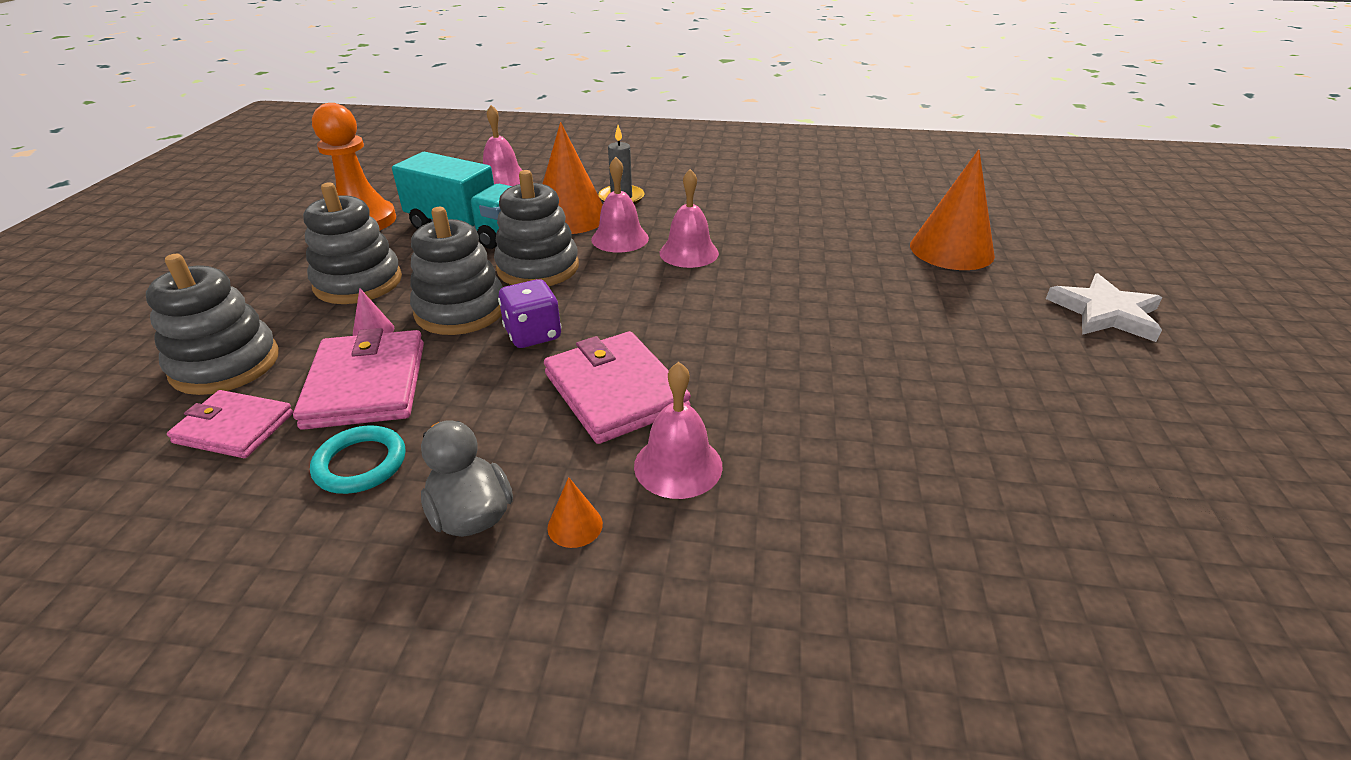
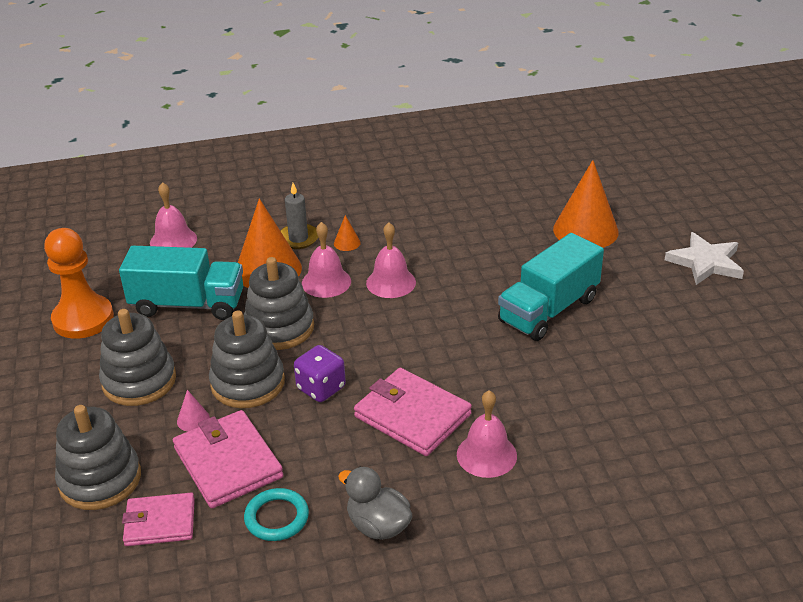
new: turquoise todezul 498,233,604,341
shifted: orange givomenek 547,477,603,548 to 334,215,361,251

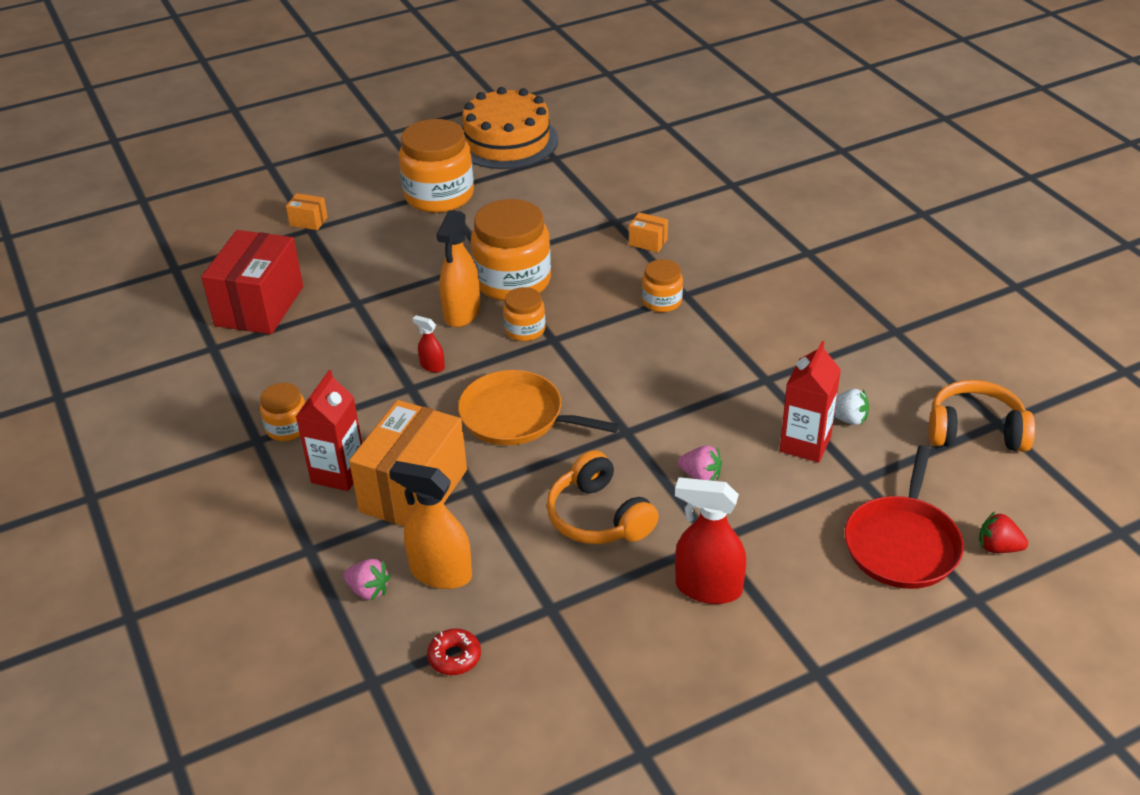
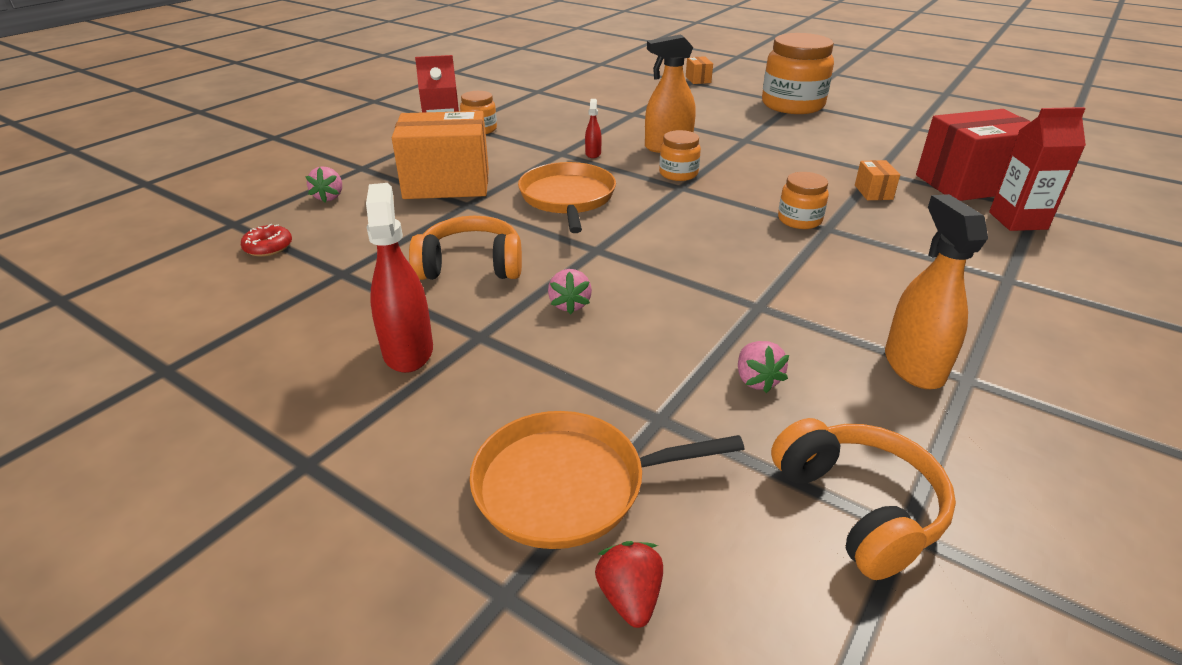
gone: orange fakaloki 462,87,558,169; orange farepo 471,199,551,301
shifted: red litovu 201,230,303,334 to 916,109,1030,201; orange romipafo 389,461,472,589 to 885,194,988,389; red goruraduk 780,341,841,463 to 989,107,1086,231
repainted: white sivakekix 834,389,869,425 to pink sivakekix 738,341,789,393; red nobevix 844,445,964,589 to orange nobevix 469,411,744,549
rotated: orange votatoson 547,450,659,544 = 409,216,522,280 60 degrees clockwise

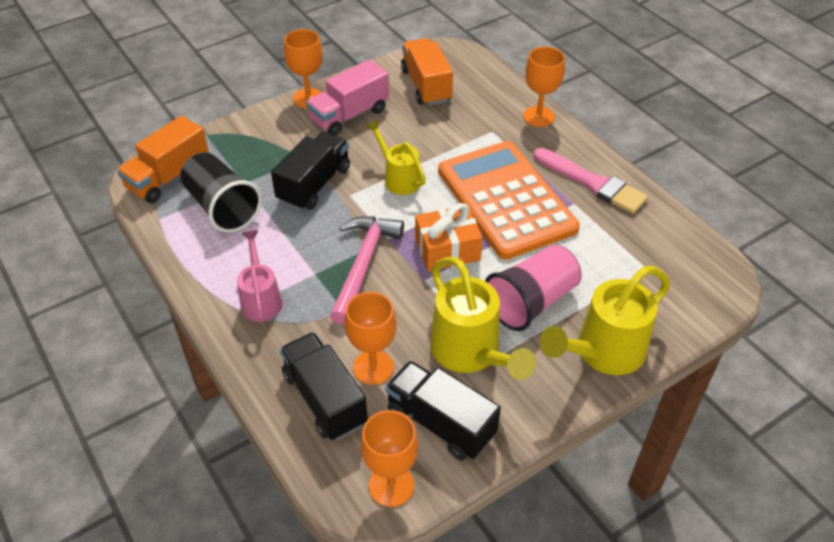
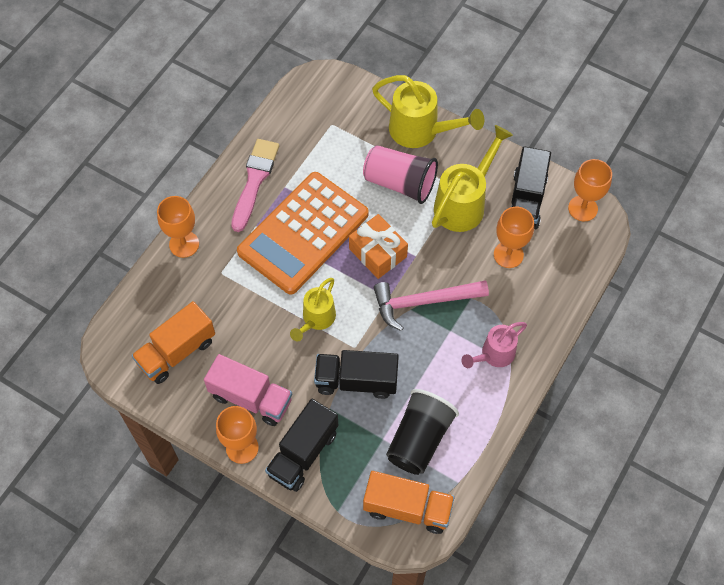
shifted: black todezul 280,332,368,440 to 265,399,338,492

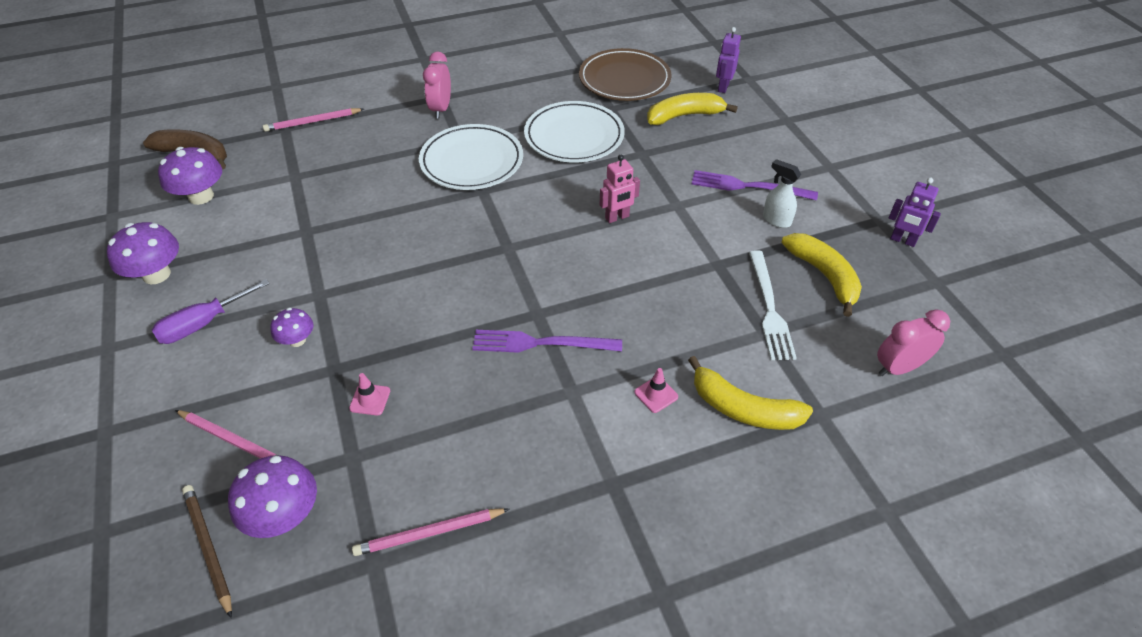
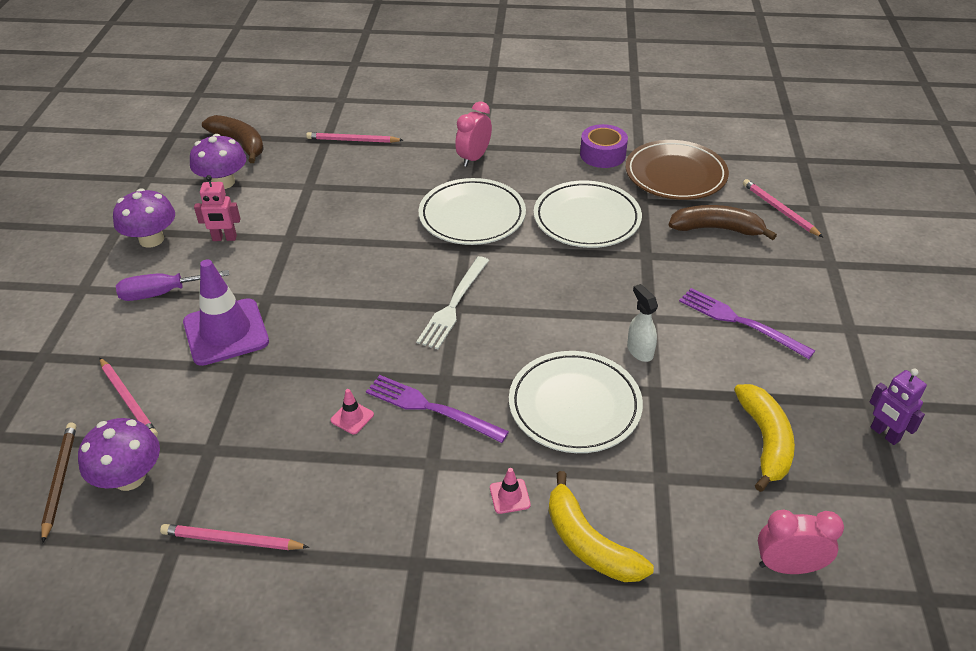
new: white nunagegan 509,351,643,453; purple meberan 580,124,628,168
shifted: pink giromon 349,373,390,416 to 331,389,374,434; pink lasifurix 600,155,640,223 to 194,175,240,241; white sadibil 749,250,797,360 to 416,256,489,349; white romipafo 763,159,801,228 to 627,284,658,362
swapped: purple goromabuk 270,308,313,347 to purple giromon 183,259,269,366; purple lasifurix 716,27,741,93 to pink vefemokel 743,179,823,237
repainted: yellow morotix 647,93,738,125 to brown morotix 669,205,777,240

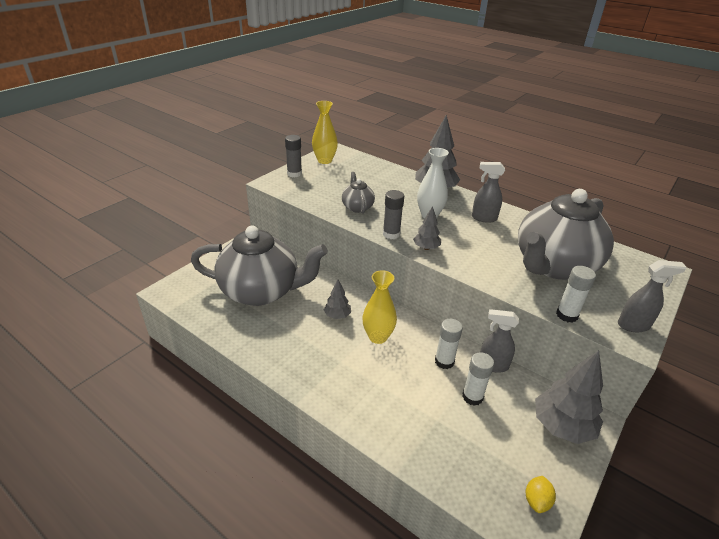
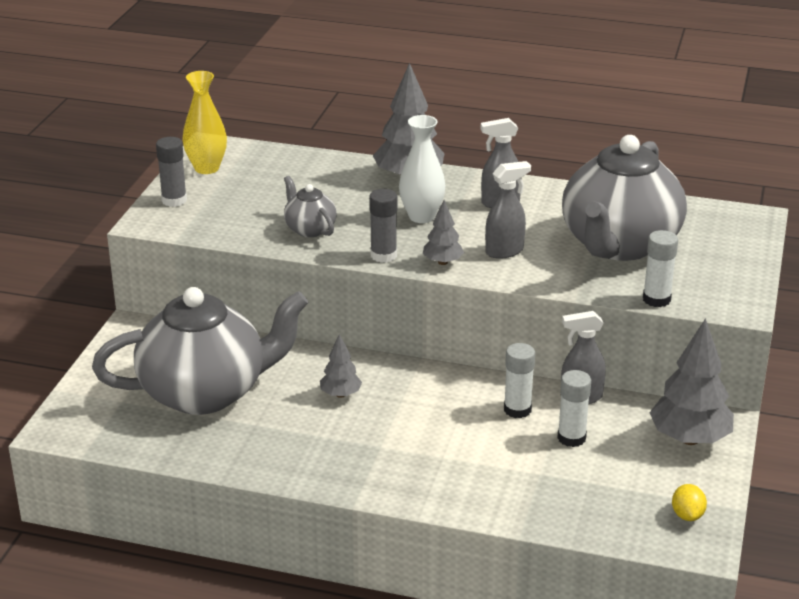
gone: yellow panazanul 362,270,397,344
shifted: grey romipafo 618,260,687,332 to 485,161,531,259

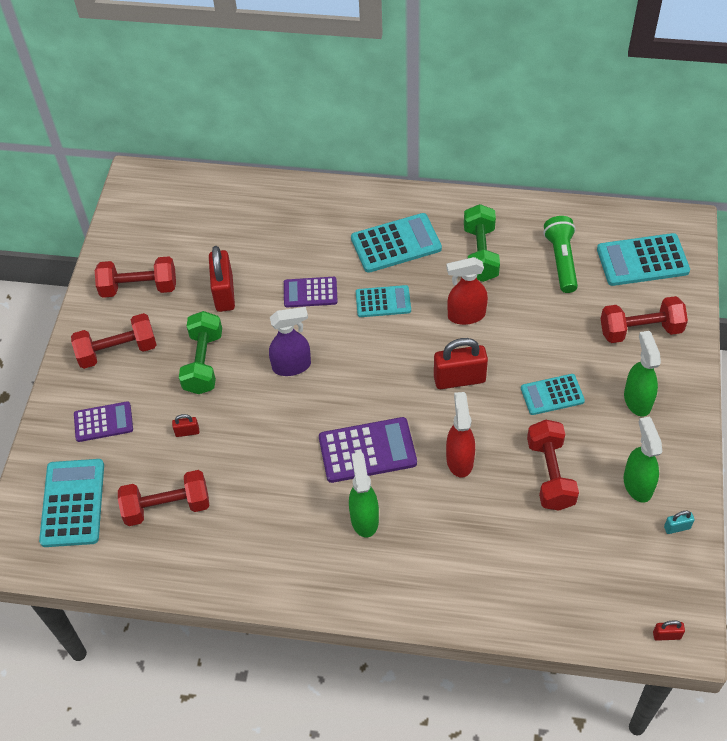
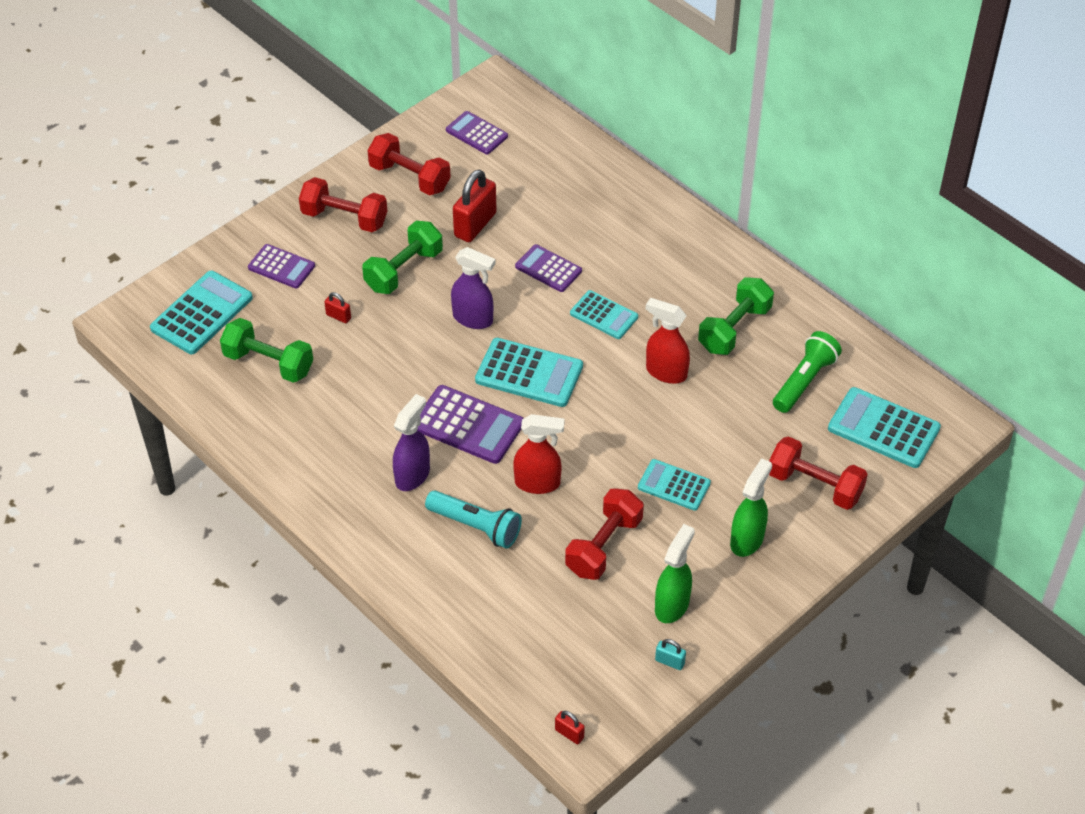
gone: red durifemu 434,338,488,389
new: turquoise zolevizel 425,490,522,549; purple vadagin 446,111,508,154
shifted: turquoise vadagin 351,213,442,273 to 475,338,583,407
repainted: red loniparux 118,470,210,526 to green loniparux 220,318,313,383; green romipafo 349,452,379,537 to purple romipafo 393,394,430,491
rotated: red romipafo 446,392,475,478 = 513,414,564,494 60 degrees clockwise

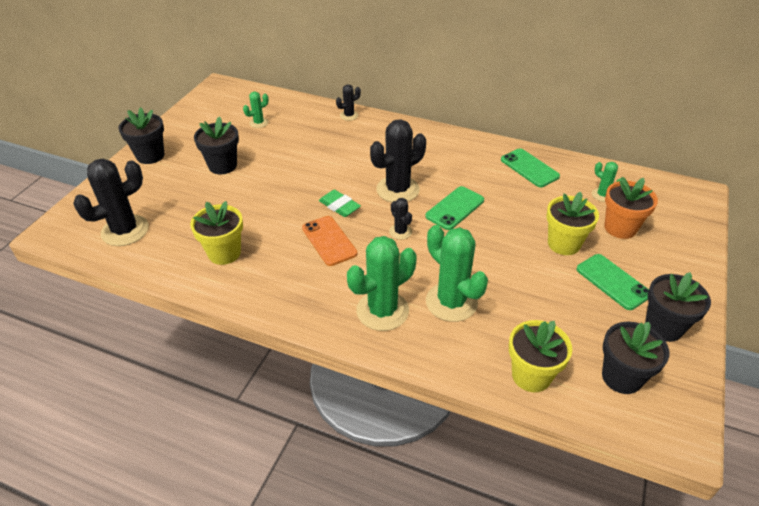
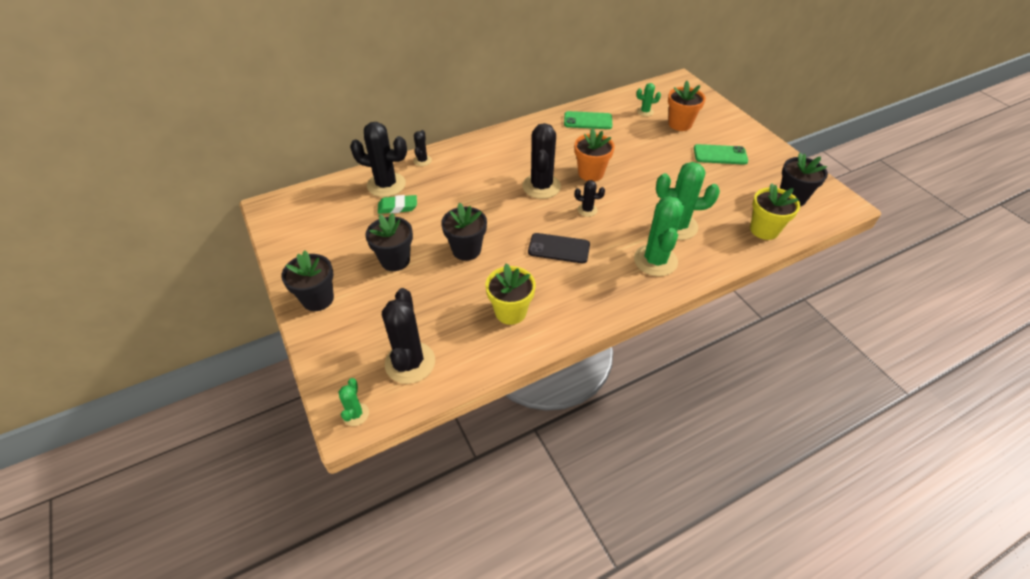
gone: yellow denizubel 546,192,599,255
new: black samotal 350,122,407,197
shifted: green samotal 243,92,269,128 to 338,378,369,426; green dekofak 319,190,361,217 to 378,195,417,214; black denizubel 645,272,711,342 to 441,203,487,261
swapped: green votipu 425,186,484,230 to orange denizubel 575,128,615,181
repainted: orange votipu 302,216,357,266 to black votipu 528,233,590,263

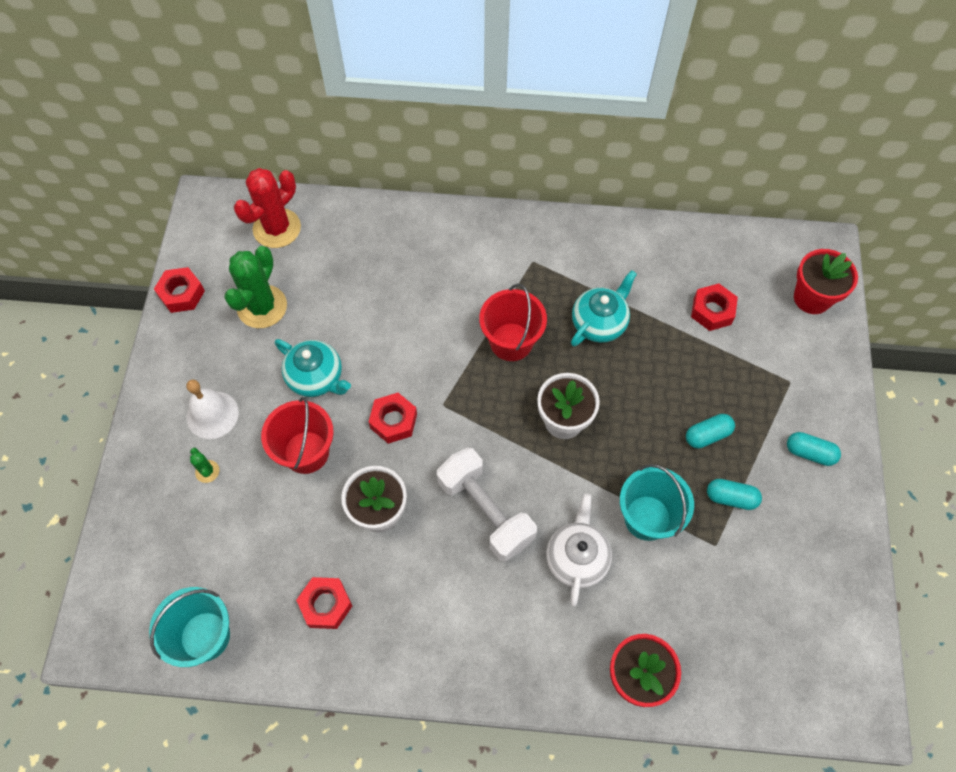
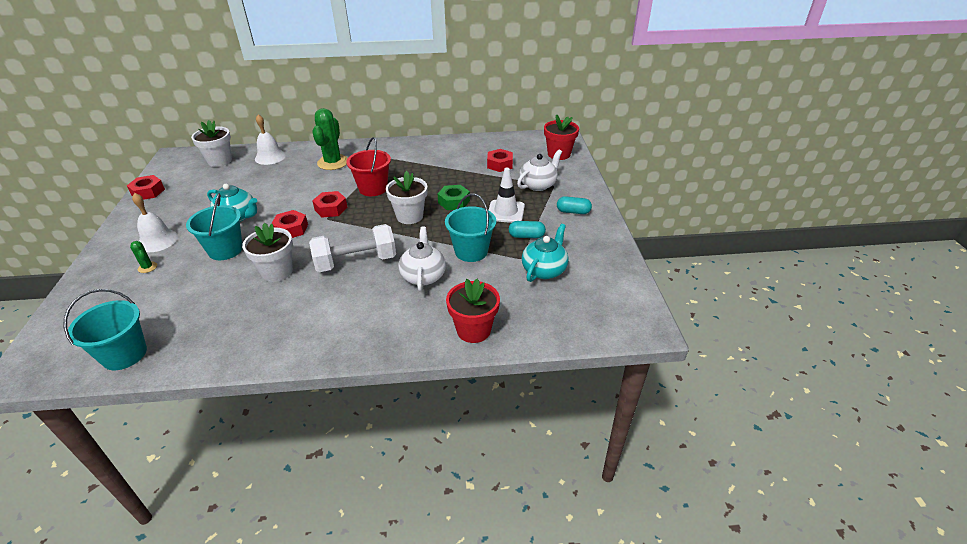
new: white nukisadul 255,114,286,165; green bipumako 438,185,470,210; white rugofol 517,150,562,191
shifted: green samotal 224,246,287,328 to 312,108,348,170; red bipumako 296,577,352,629 to 312,191,348,218; turquoise rugofol 571,270,637,346 to 522,224,569,282
swapped: red samotal 234,168,301,248 to white denizubel 191,120,232,167; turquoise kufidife 686,414,735,449 to white giromon 489,168,525,223
repainted: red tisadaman 261,397,334,474 to turquoise tisadaman 186,193,243,260
rotated: white loniparux 437,448,537,562 = 309,224,396,272 60 degrees counterclockwise

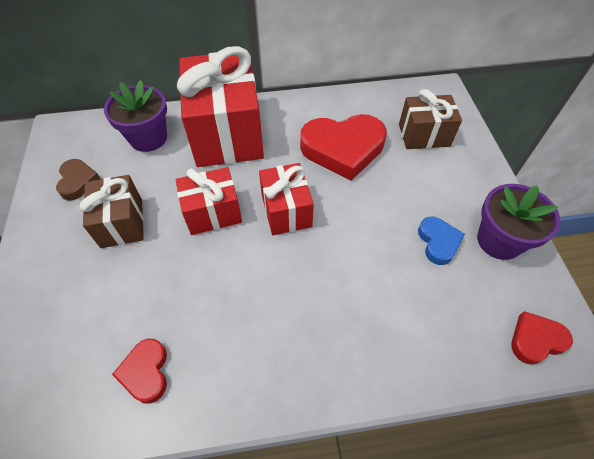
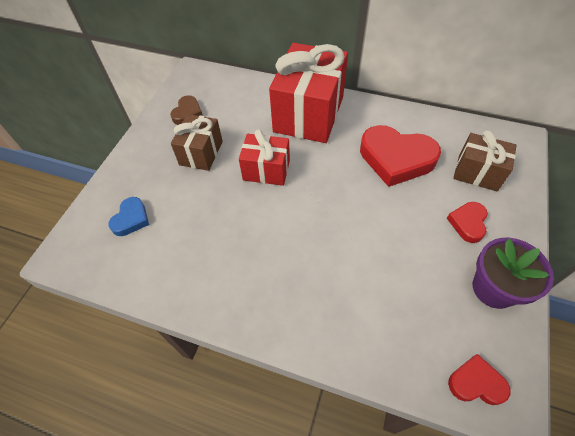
gone: purple denizubel 104,80,167,152; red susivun 259,163,314,235
shifted: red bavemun 112,339,167,404 to 447,202,488,243; blue bavemun 418,216,465,265 to 109,197,149,236

